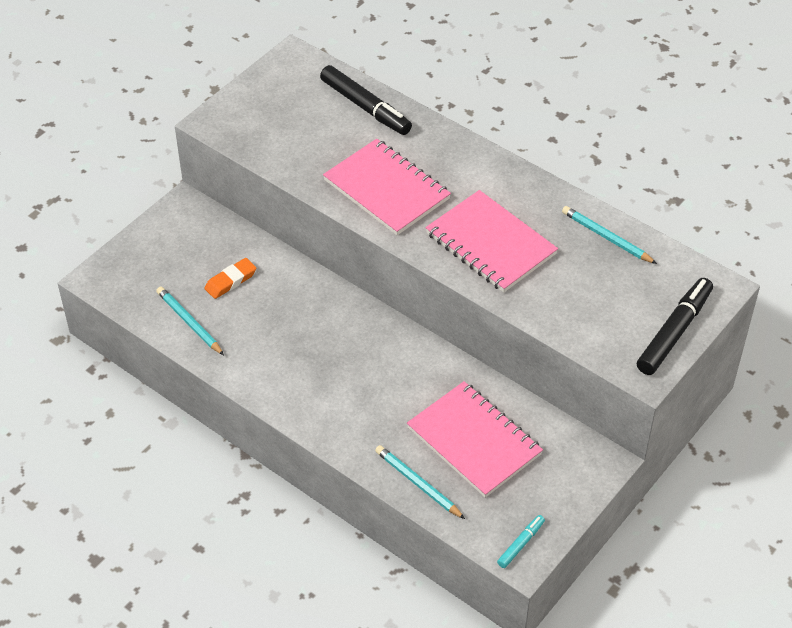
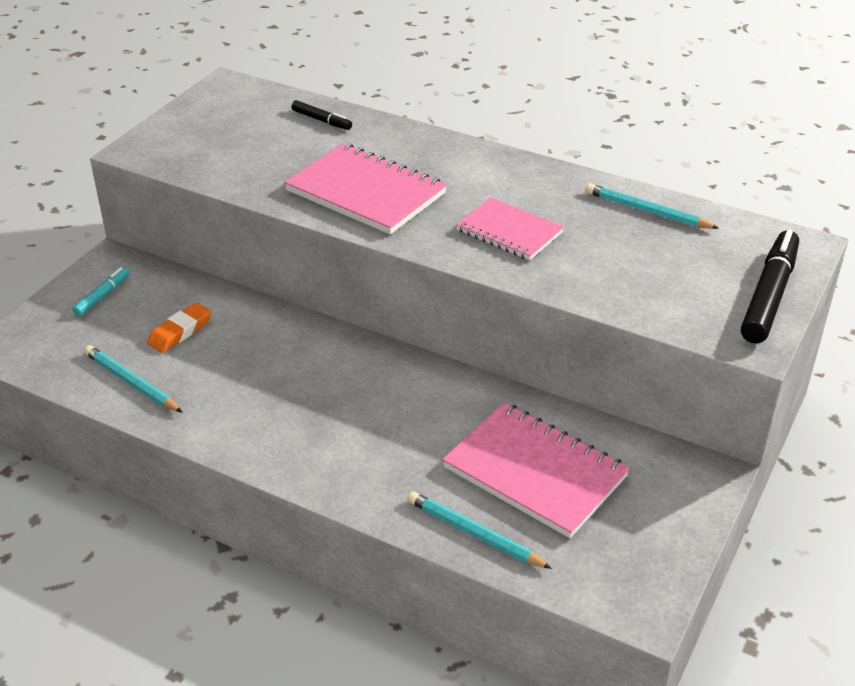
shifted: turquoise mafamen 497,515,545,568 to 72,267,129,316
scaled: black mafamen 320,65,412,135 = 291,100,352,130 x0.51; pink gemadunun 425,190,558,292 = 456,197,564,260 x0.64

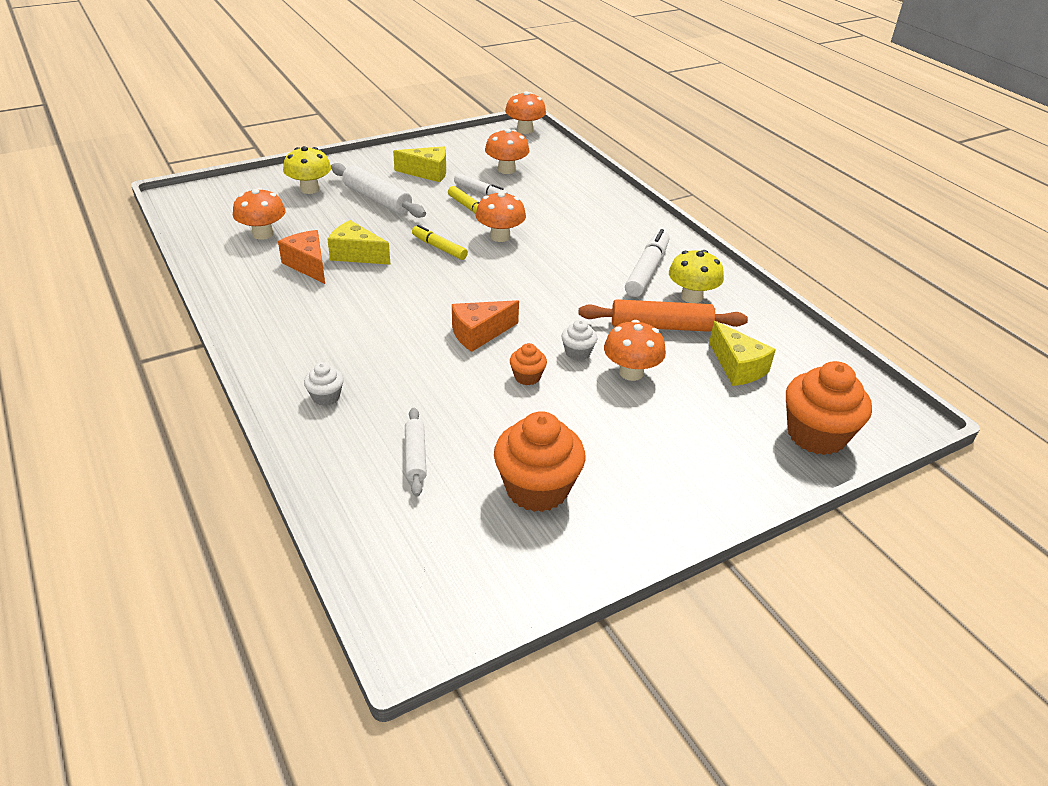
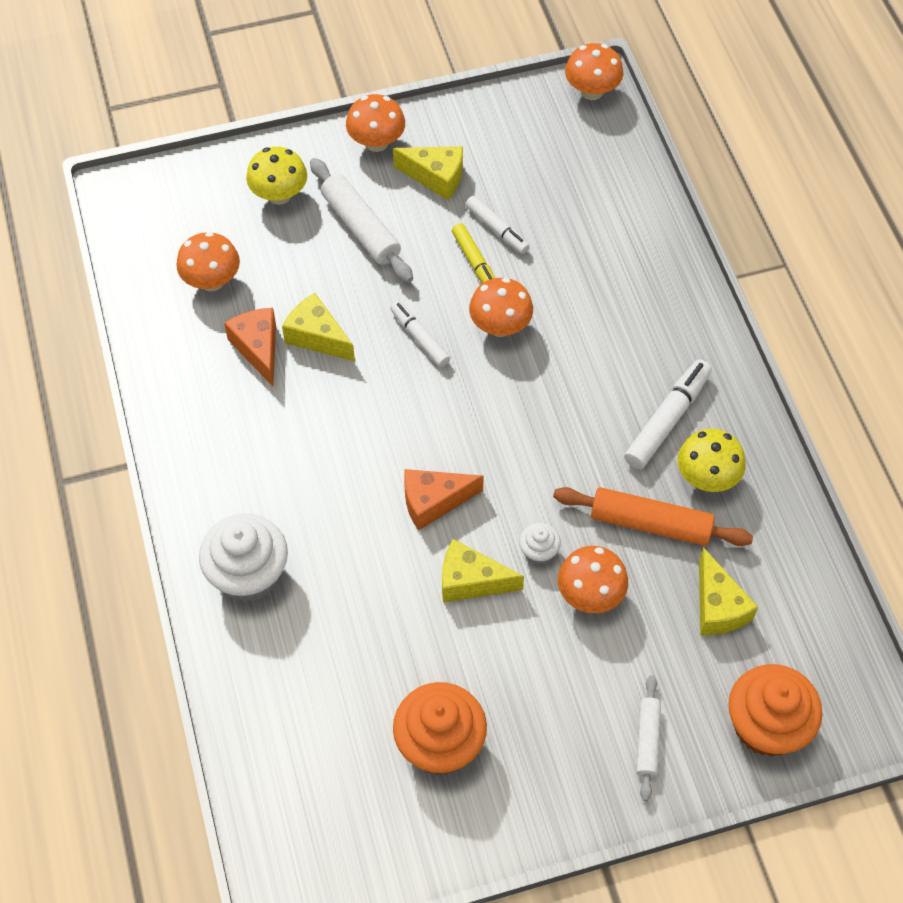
shifted: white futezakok 405,408,427,497 to 636,675,661,801; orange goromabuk 485,129,529,174 to 346,94,405,152
swapped: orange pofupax 510,343,547,385 to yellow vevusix 442,539,524,603
repainted: yellow mafamen 412,225,468,260 to white mafamen 390,301,450,367
scaled: white pofupax 304,362,344,406 = 199,513,288,602 x2.08

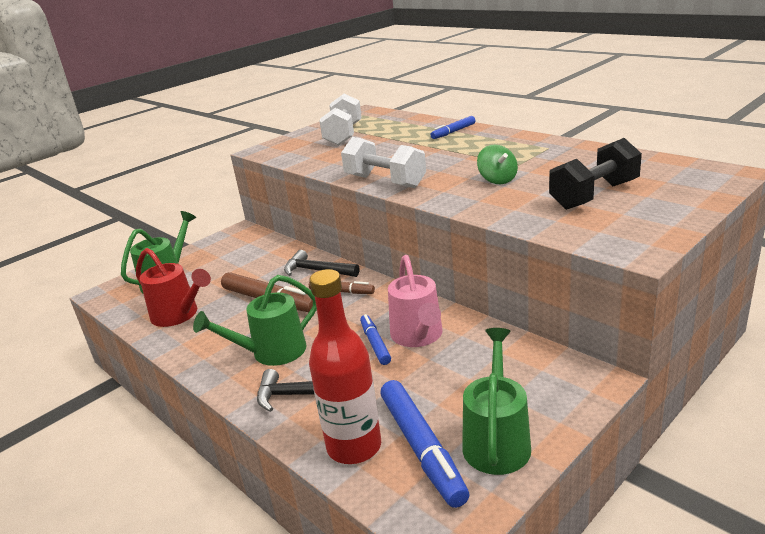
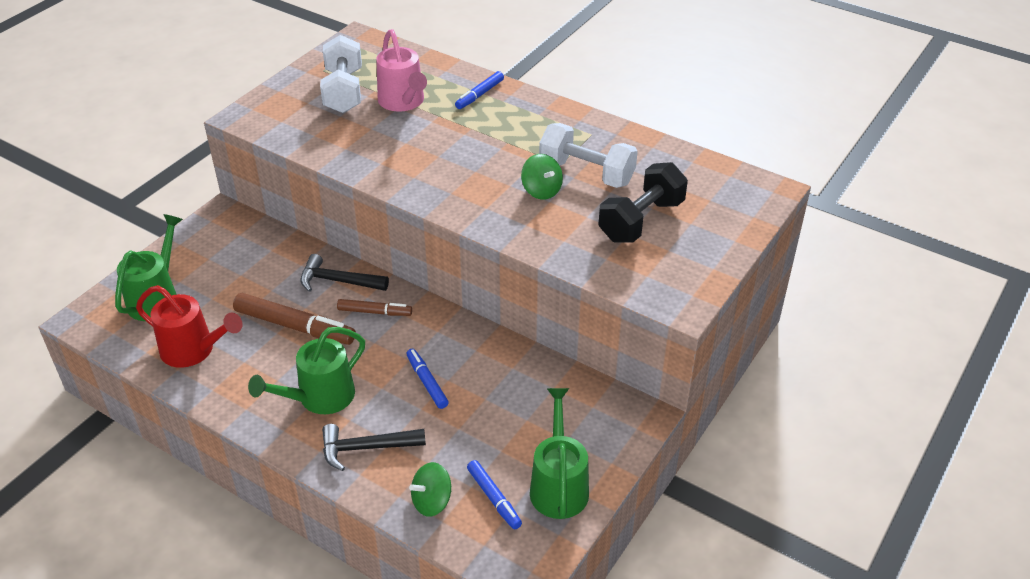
shifted: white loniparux 341,137,426,188 to 539,123,638,188; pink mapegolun 388,255,443,347 to 376,29,427,112
swapped: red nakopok 309,269,381,464 to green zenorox 409,462,451,517
scaled: blue mafamen 380,380,469,508 = 467,460,522,530 x0.58

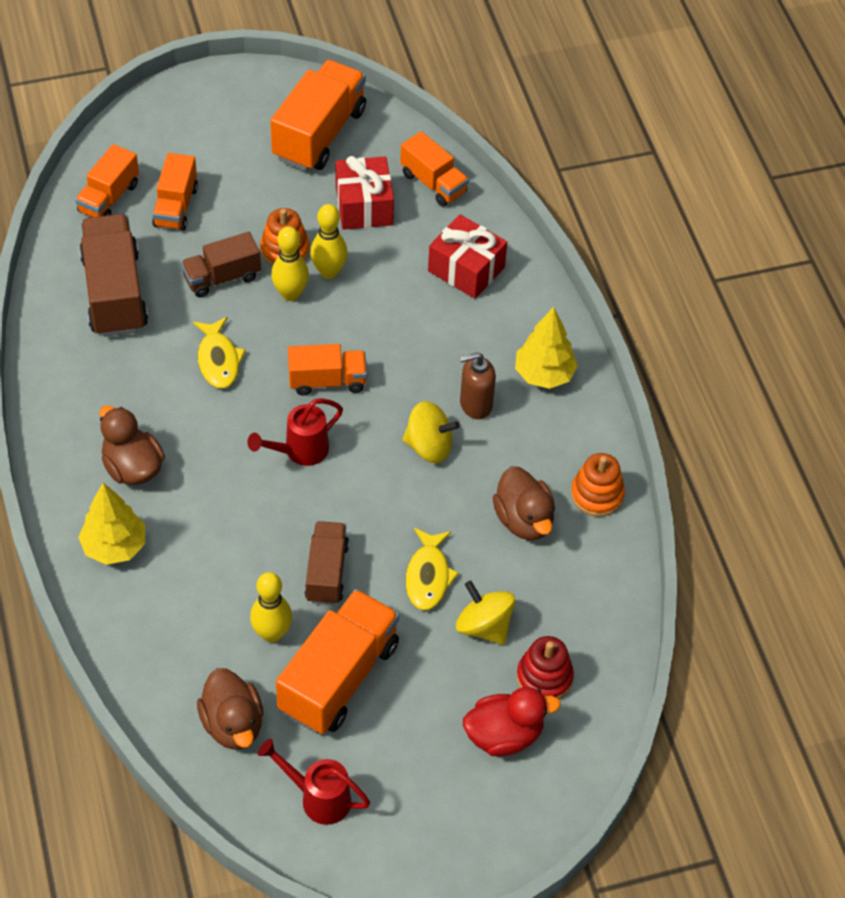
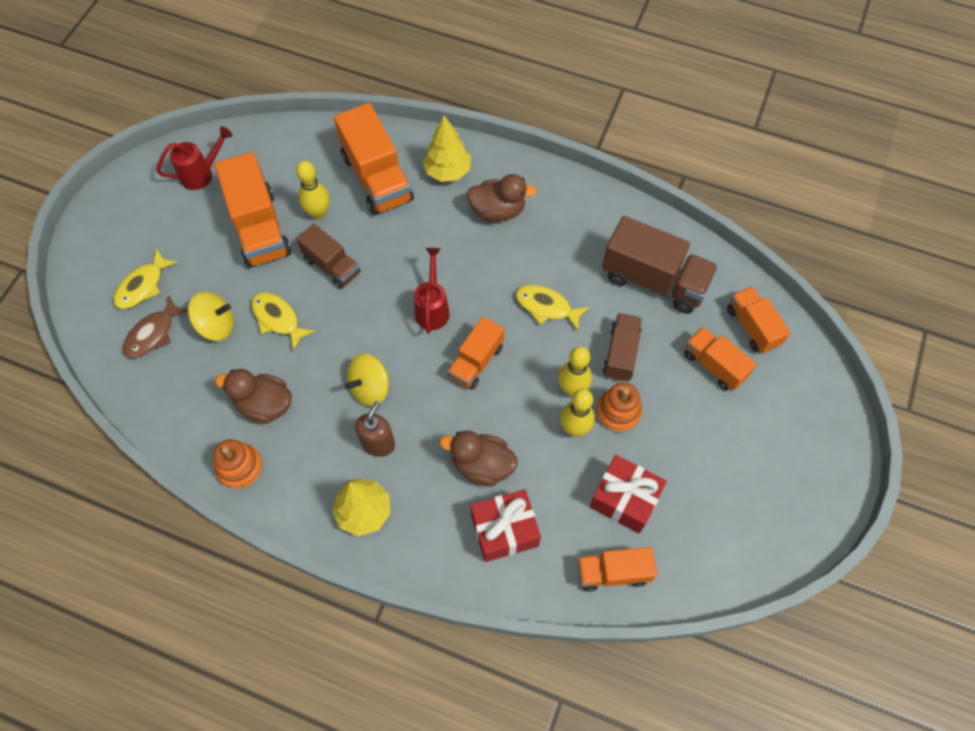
shifted: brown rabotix 197,668,263,750 to 440,430,518,486; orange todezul 270,60,366,171 to 334,103,414,215
swapped: red rabotix 463,687,561,756 to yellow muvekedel 114,249,178,309; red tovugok 517,636,574,699 to brown muvekedel 123,295,188,358

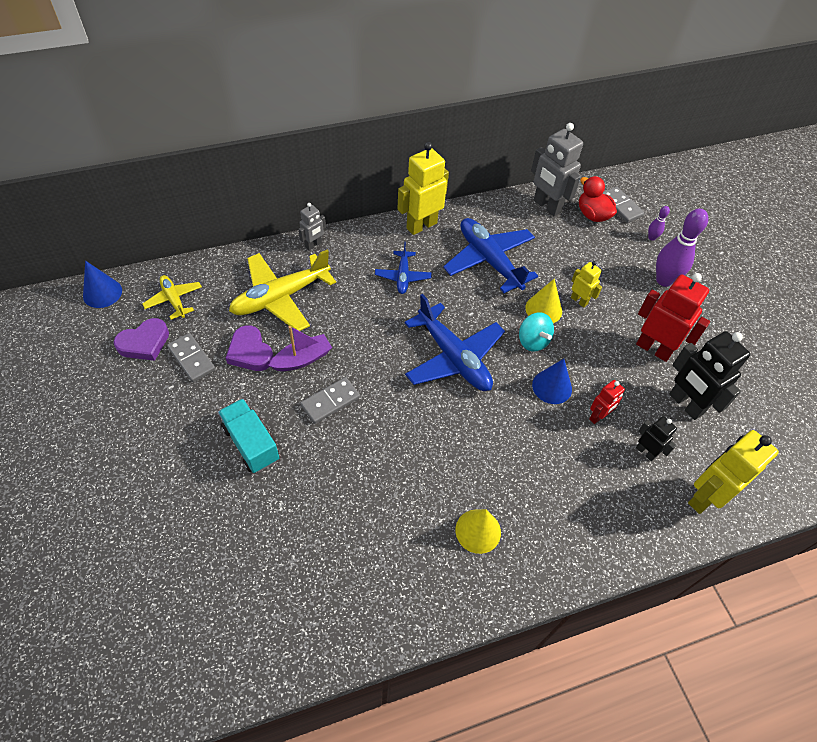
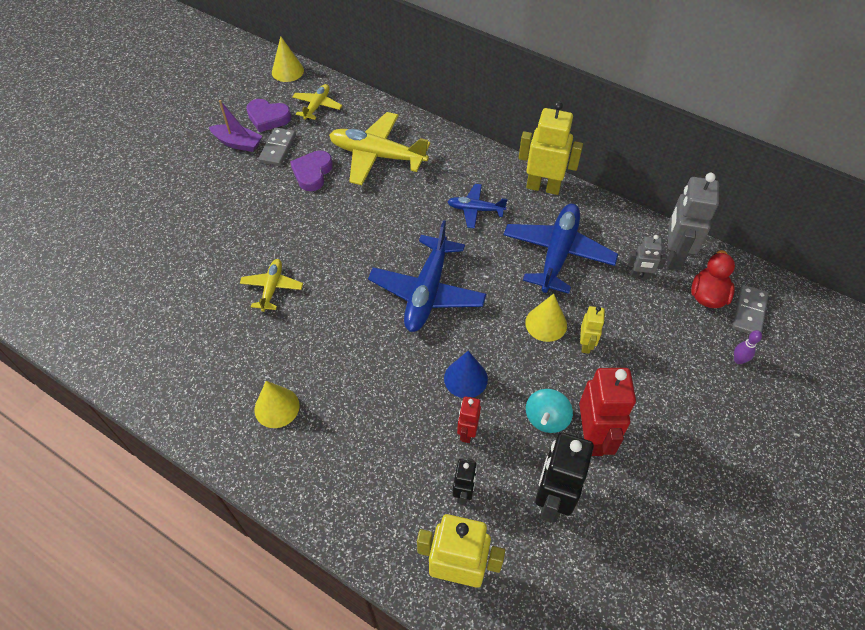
gone: turquoise todezul 218,399,279,473; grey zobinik 300,377,360,424; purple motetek 656,208,708,287
new: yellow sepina 240,259,303,312
shifted: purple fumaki 269,326,332,371 to 209,100,262,152; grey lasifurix 299,203,326,250 to 628,235,667,280; turquoise zenorox 519,312,554,352 to 526,389,573,433
repainted: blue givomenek 83,261,122,308 to yellow givomenek 272,36,304,82
rotated: blue sepina 375,242,432,294 = 447,184,507,229 45 degrees clockwise; red lasifurix 589,380,625,424 = 457,397,481,443 90 degrees clockwise

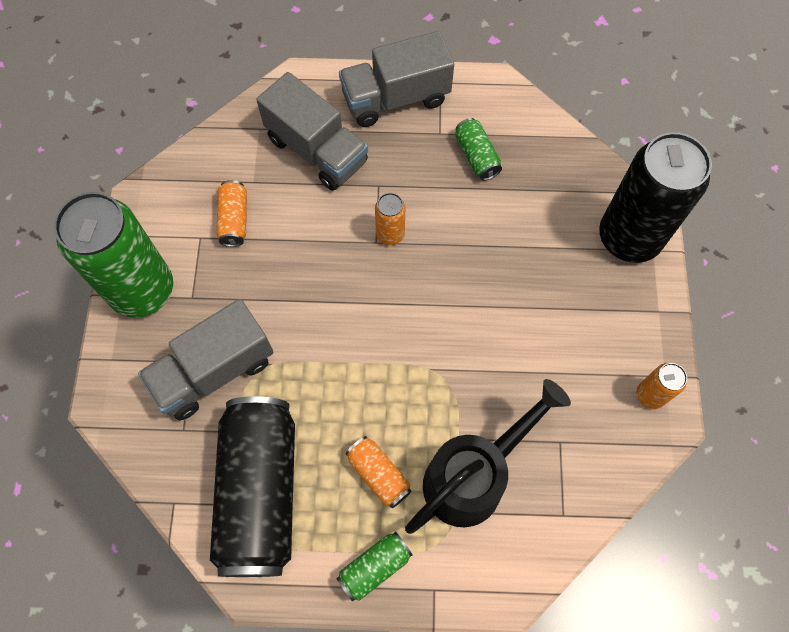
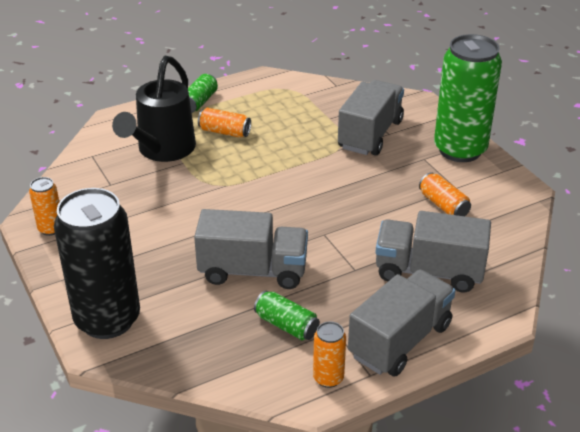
gone: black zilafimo 210,396,295,577
new: grey todezul 194,209,308,289
shifted: orange zilafimo 375,193,405,245 to 313,321,346,388

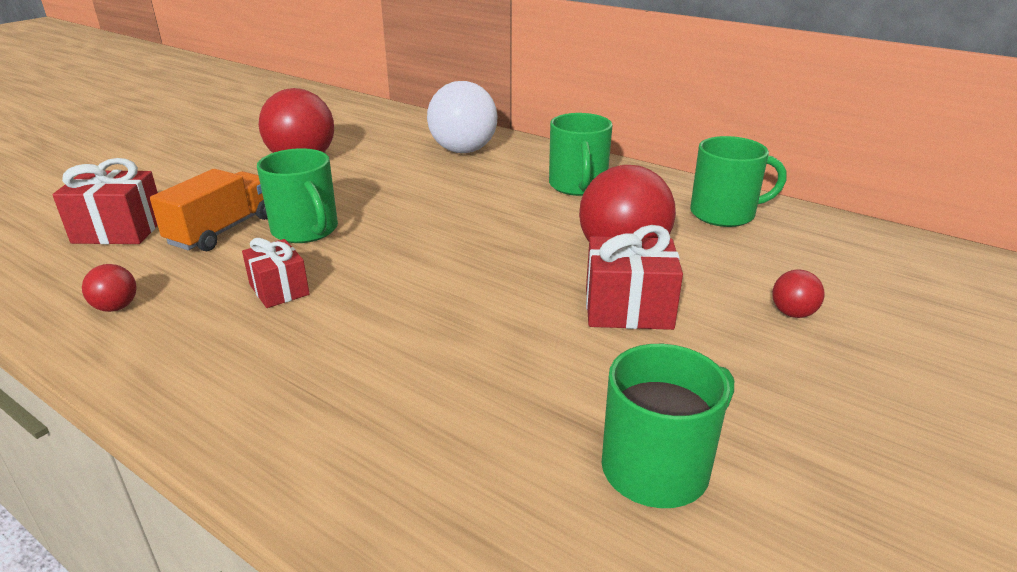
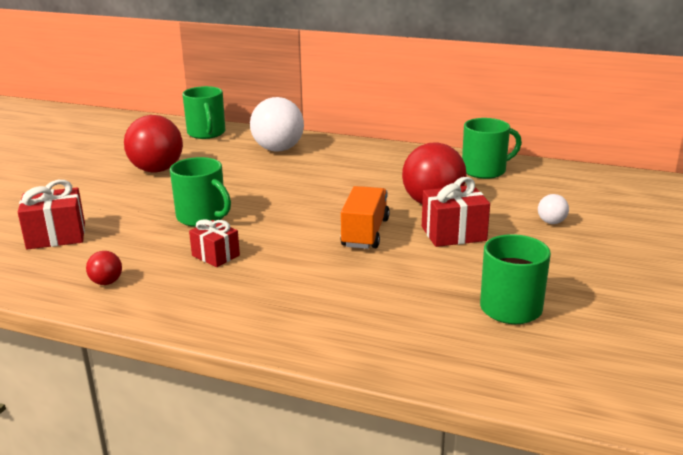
shifted: orange todezul 150,169,268,251 to 340,186,390,249; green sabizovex 549,113,612,196 to 182,86,225,139
repainted: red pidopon 772,270,824,318 to white pidopon 538,194,569,224

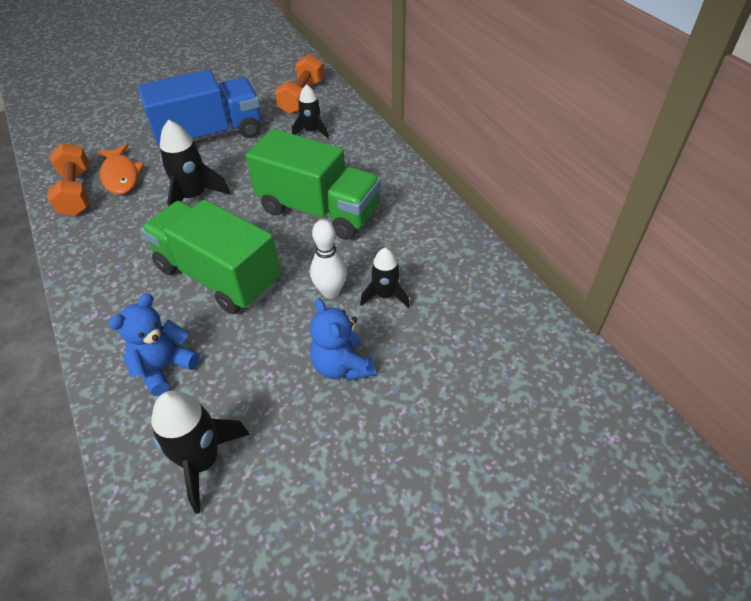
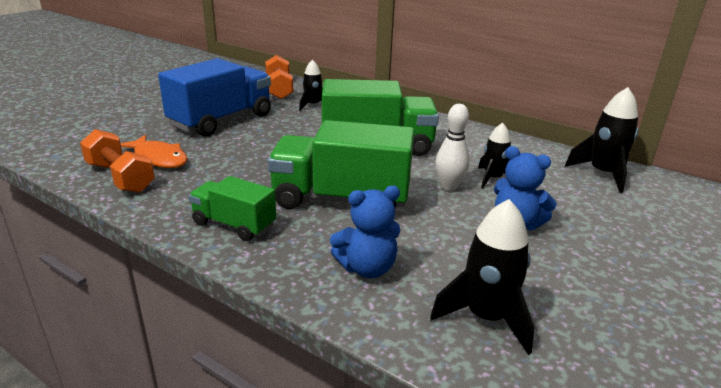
new: green todezul 189,176,276,241
shifted: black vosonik 160,120,231,206 to 565,87,639,193
rotated: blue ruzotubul 109,294,200,396 = 330,186,400,278 120 degrees counterclockwise

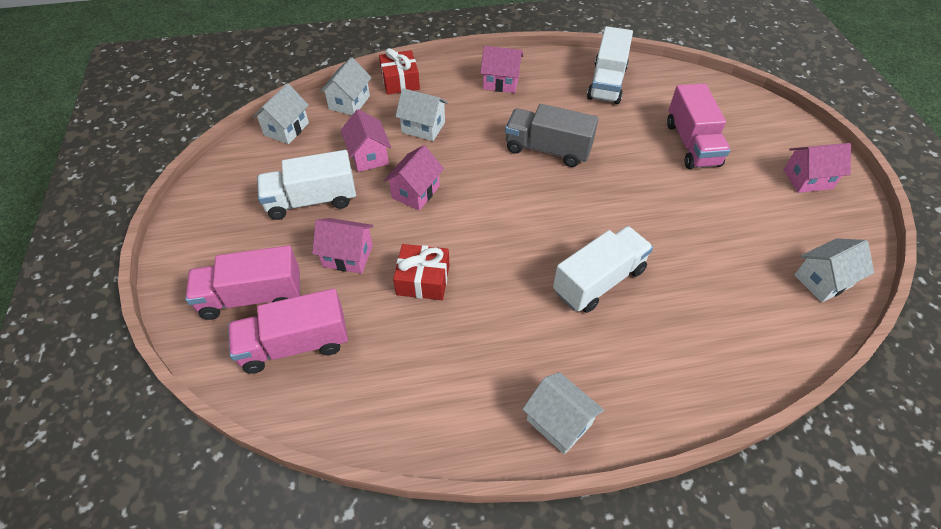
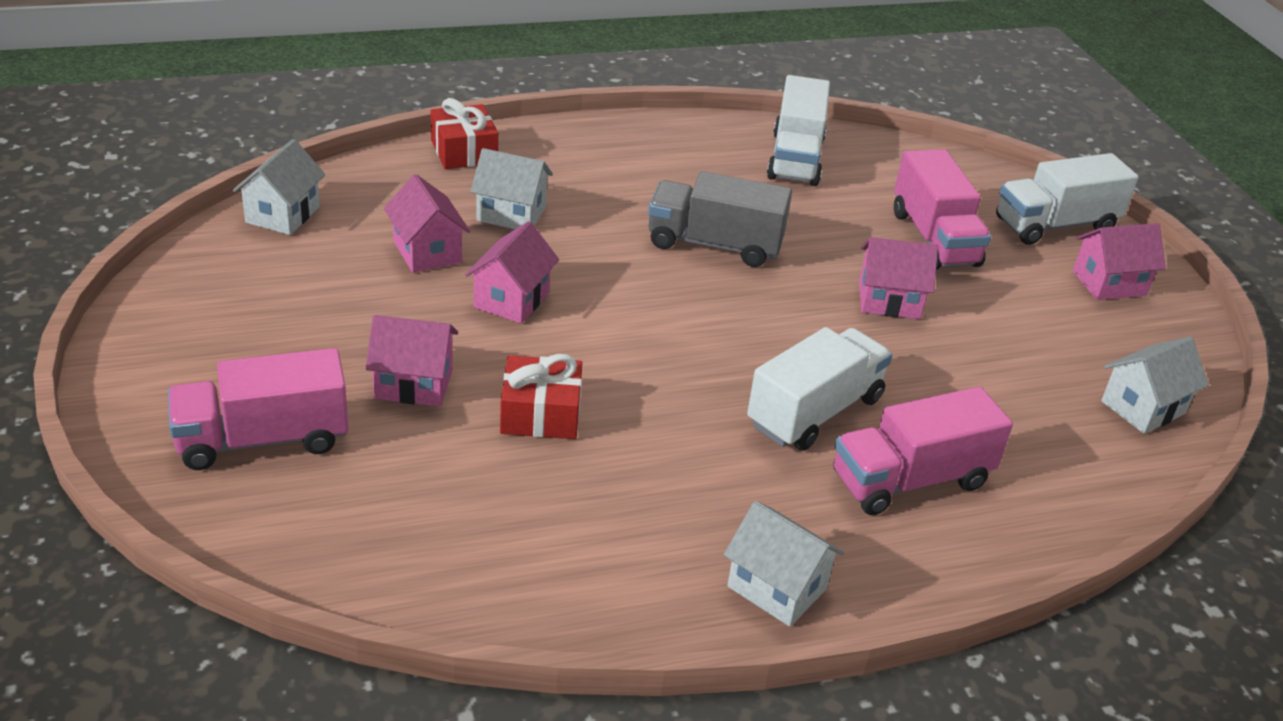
gone: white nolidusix 320,57,372,115
shifted: pink todezul 228,288,348,374 to 833,387,1013,515; white todezul 257,150,356,220 to 996,153,1139,245; pink nolidusix 480,46,523,93 to 859,237,938,319

